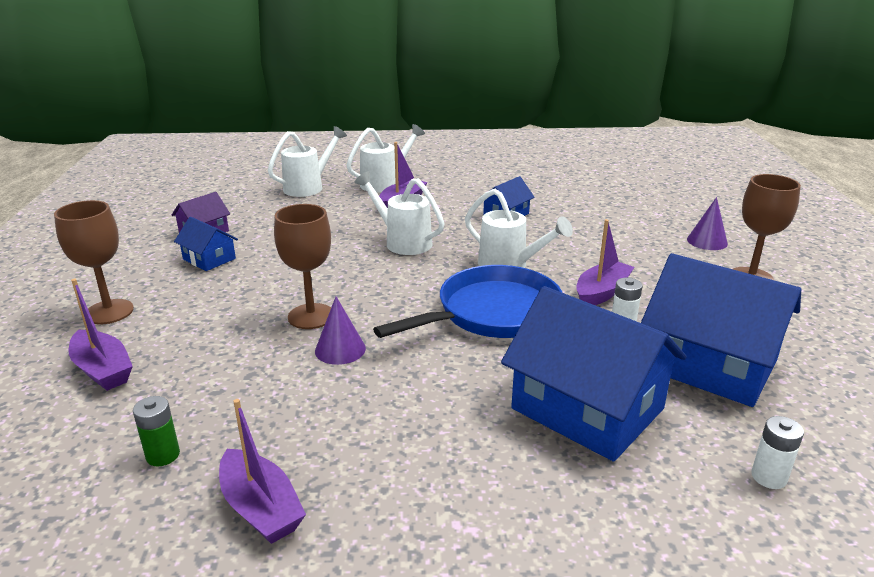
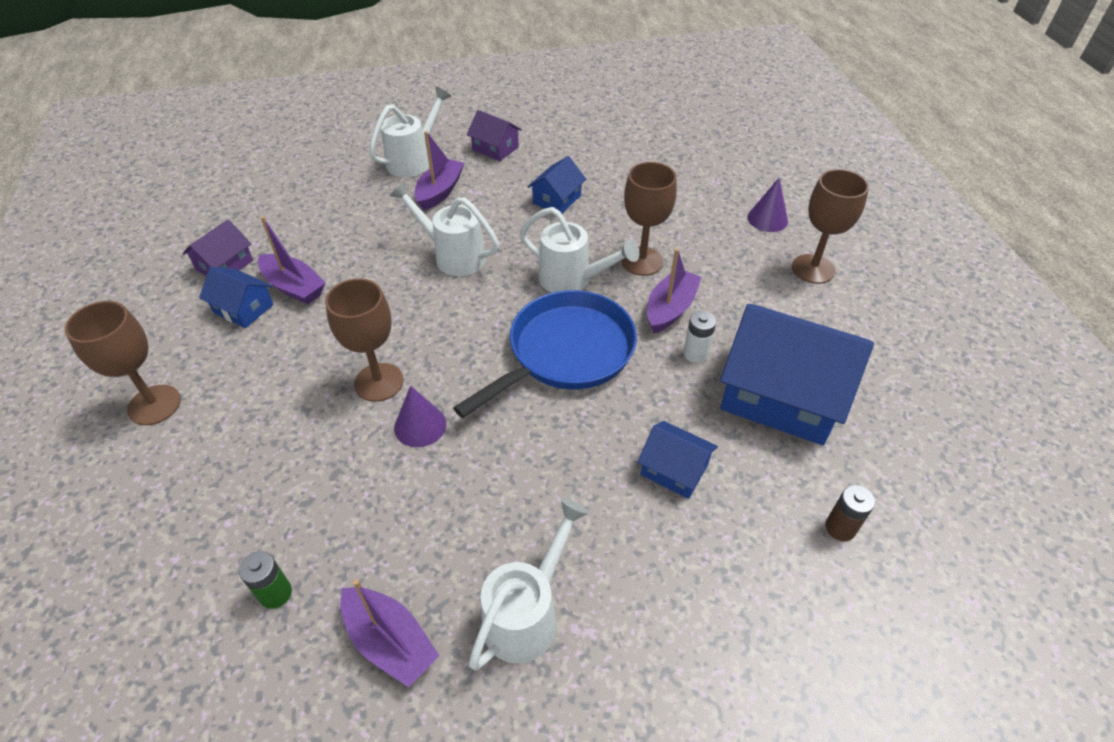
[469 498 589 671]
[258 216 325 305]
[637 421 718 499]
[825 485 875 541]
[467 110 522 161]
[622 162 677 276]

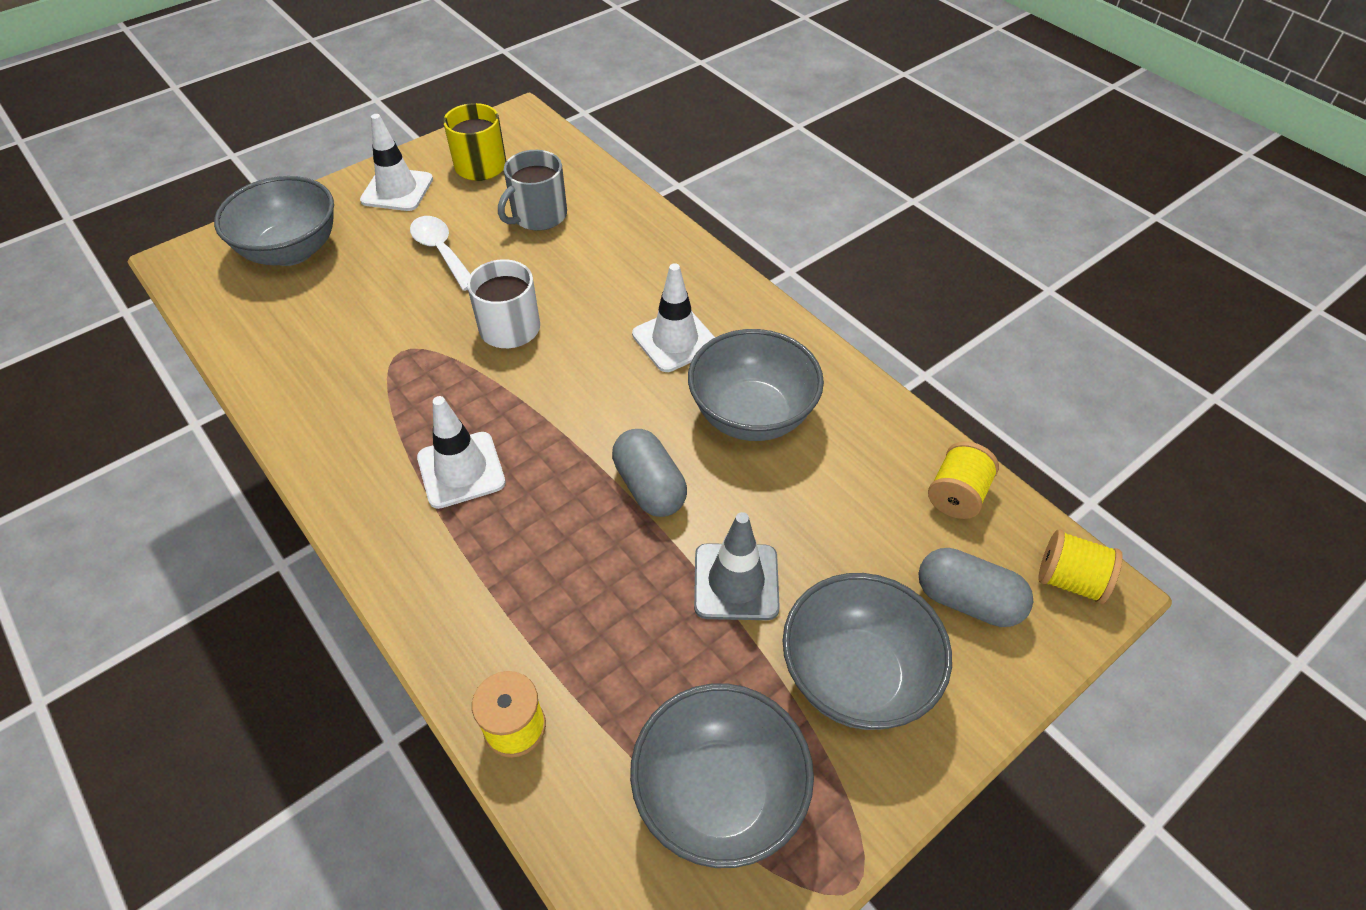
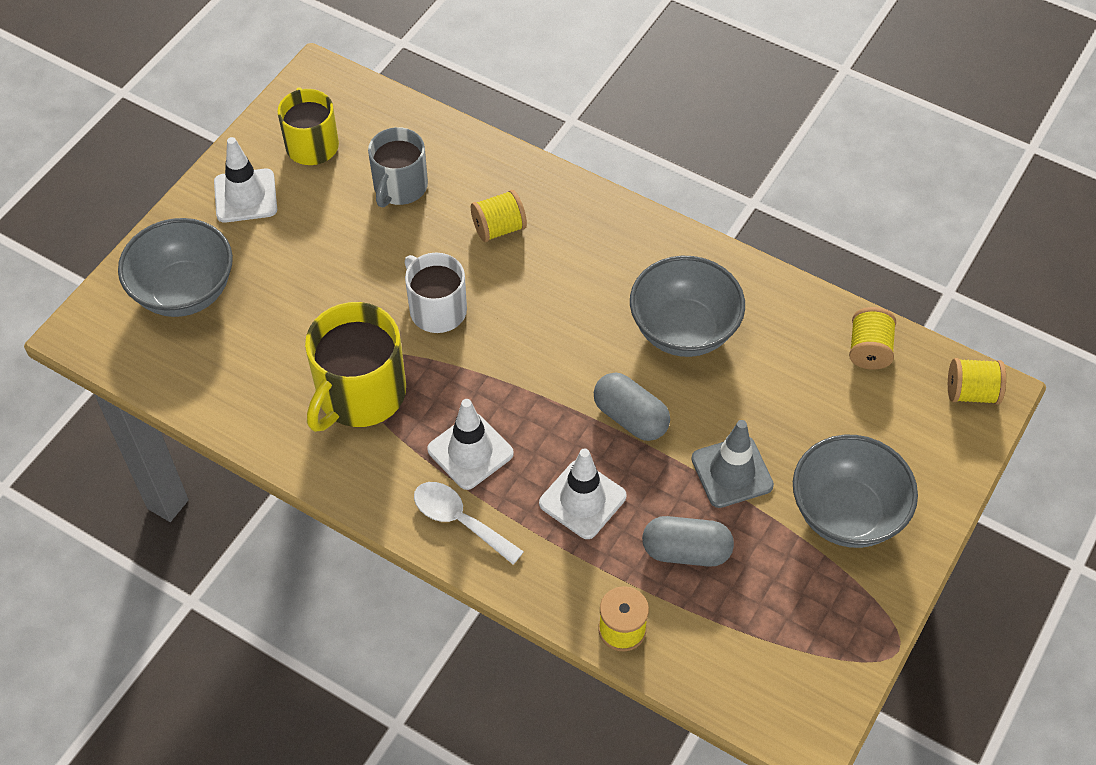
[414 482 524 565]
[539 448 627 539]
[642 516 734 567]
[630 683 814 868] (first image)
[471 190 527 242]
[305 302 406 432]

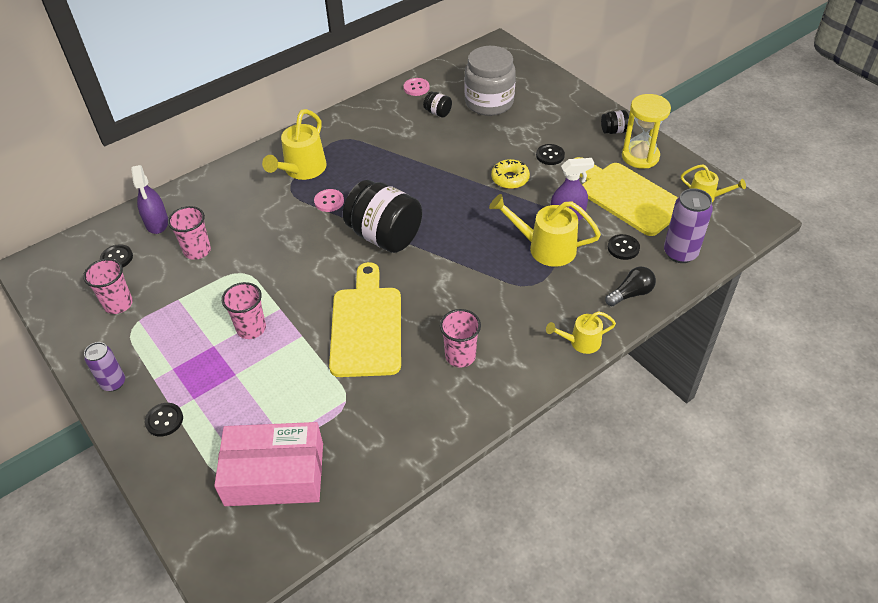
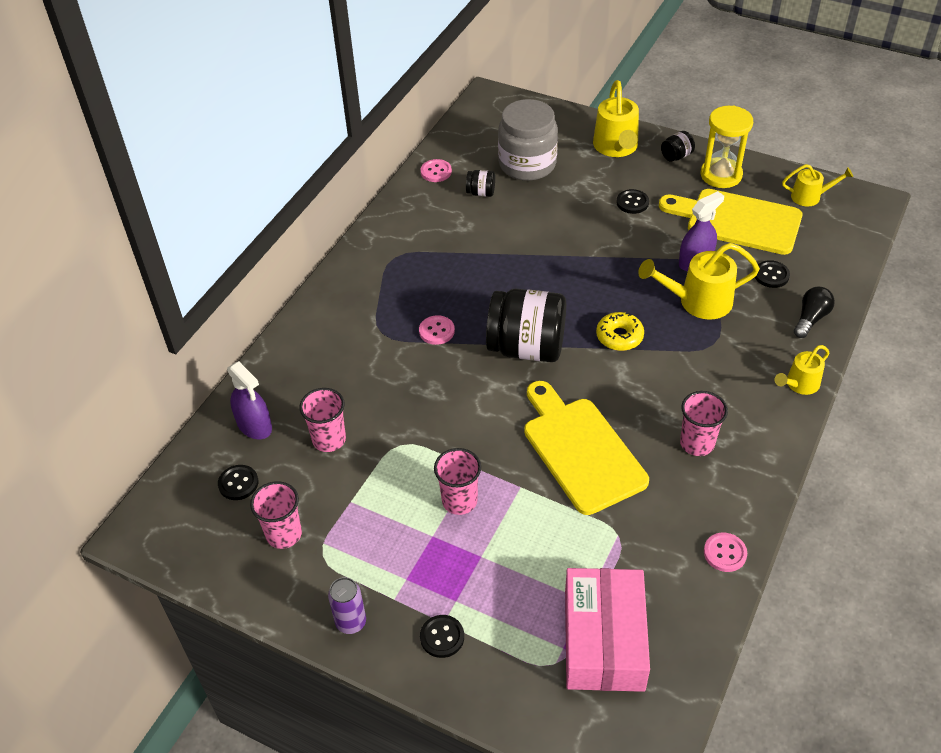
[593 80 639 157]
[596 312 644 351]
[664 188 713 263] (first image)
[565 568 650 692]
[704 533 747 572]

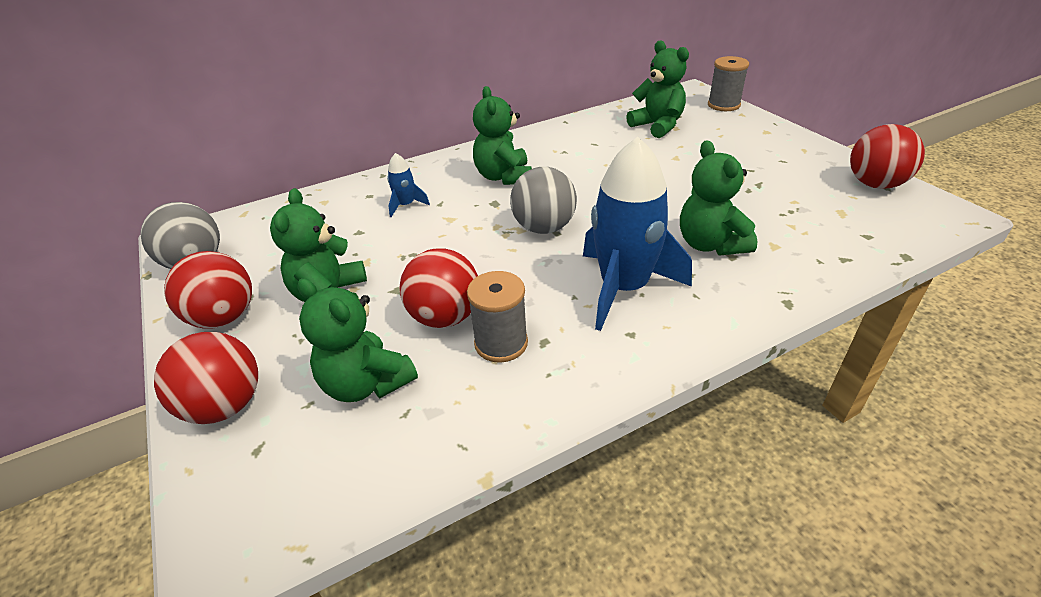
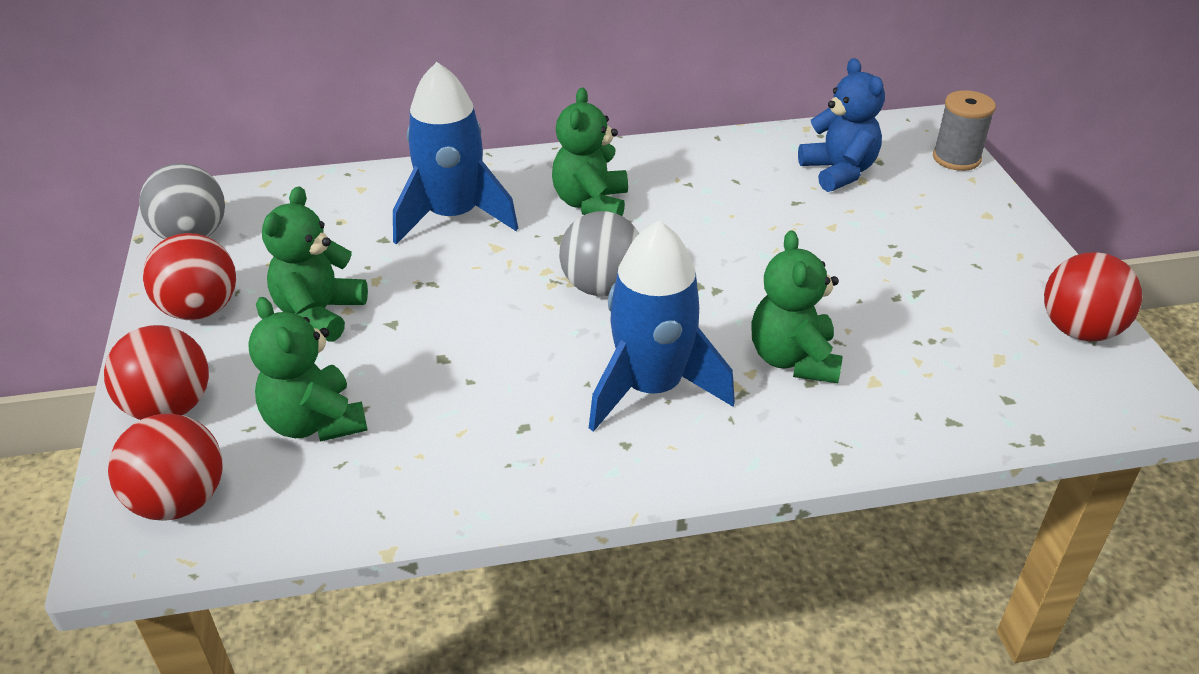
[798 58 885 192]
[393 62 518 244]
[108 413 222 521]
[467 271 528 363] (first image)

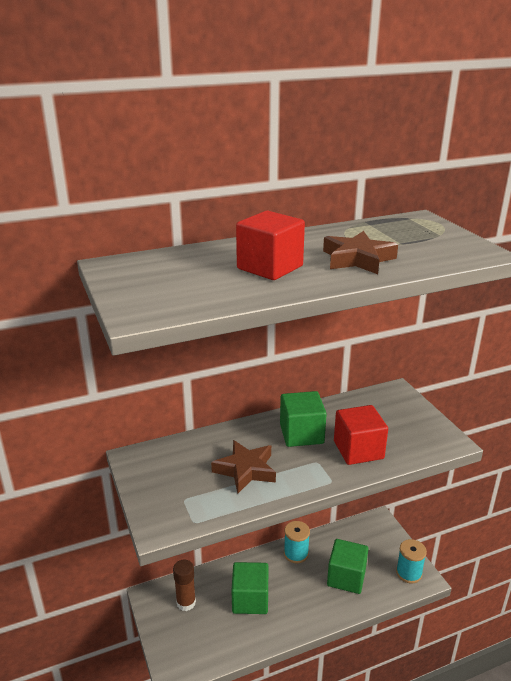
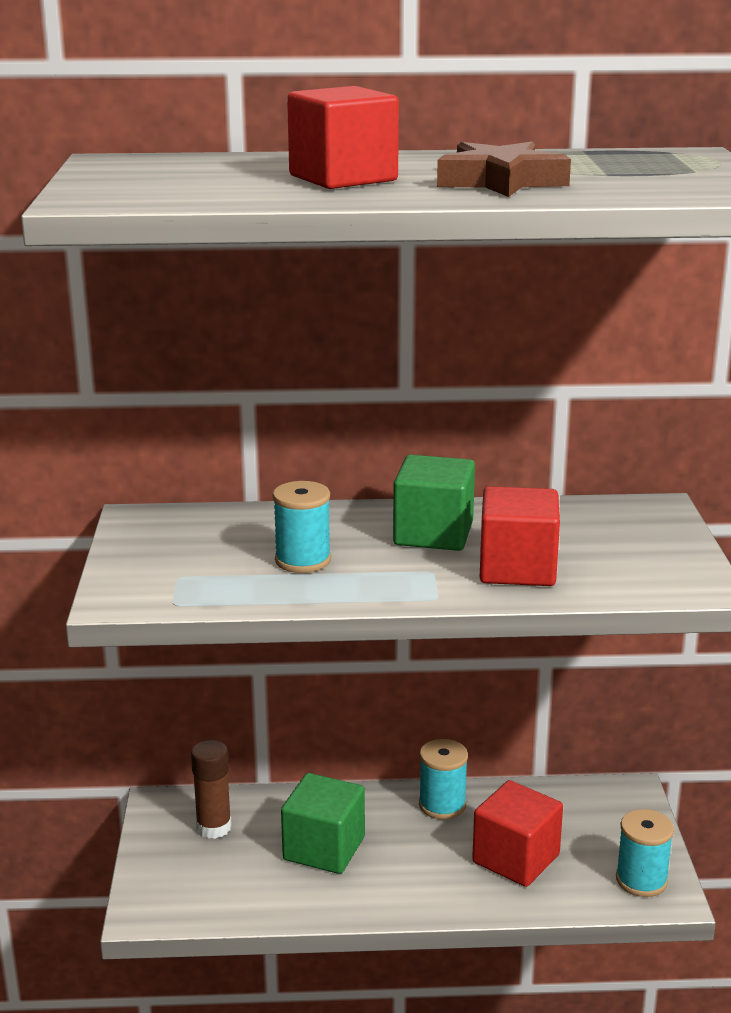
[273 481 331 573]
[472 780 563 887]

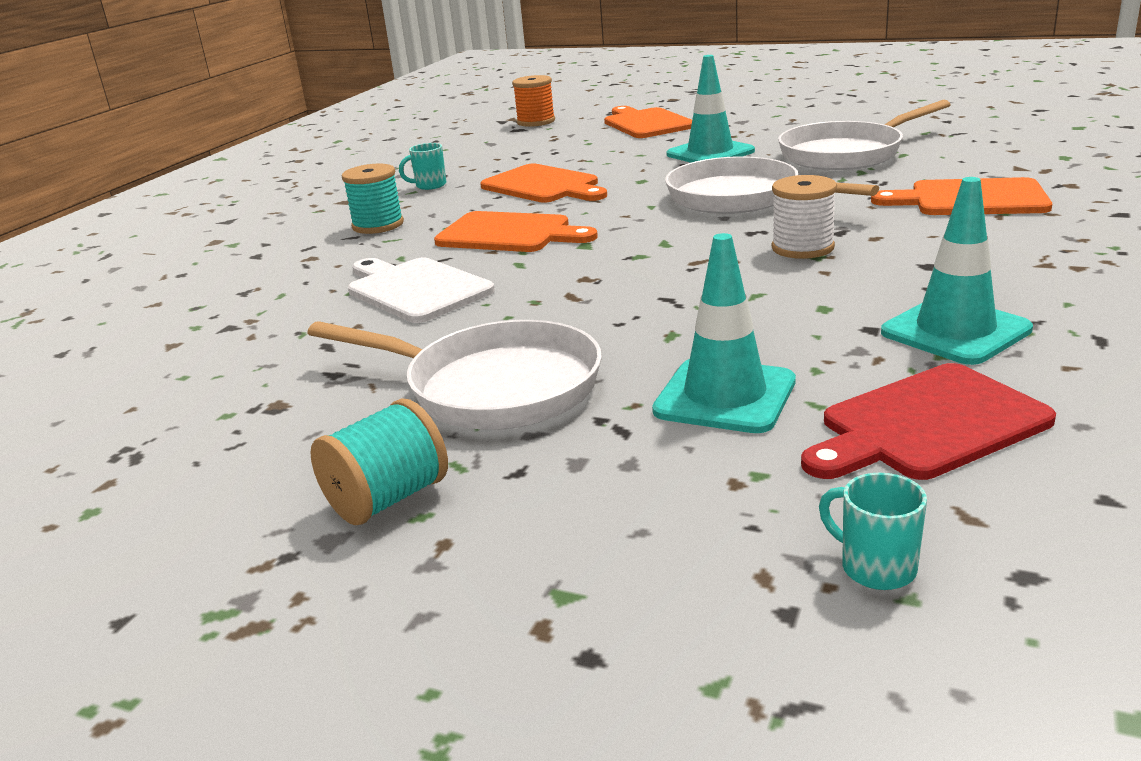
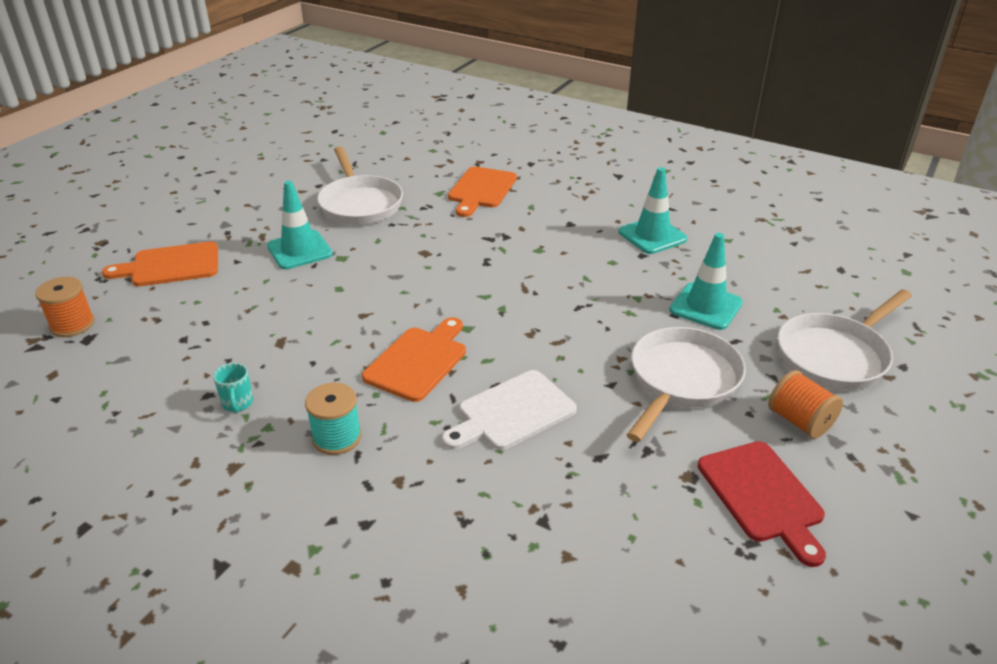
[778 289 912 390]
[480 164 607 203] (first image)
[772 175 837 259] (first image)
[698 441 826 567]
[768 370 843 439]
[819 473 927 590] (first image)

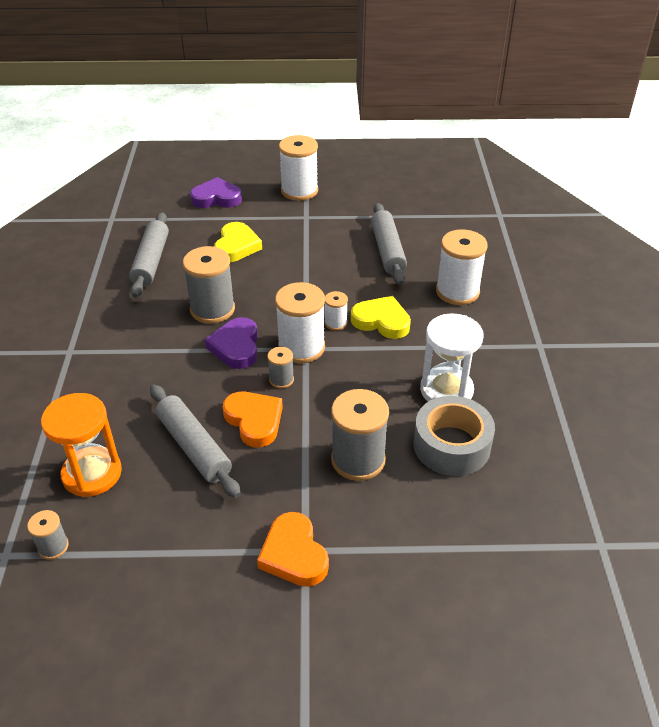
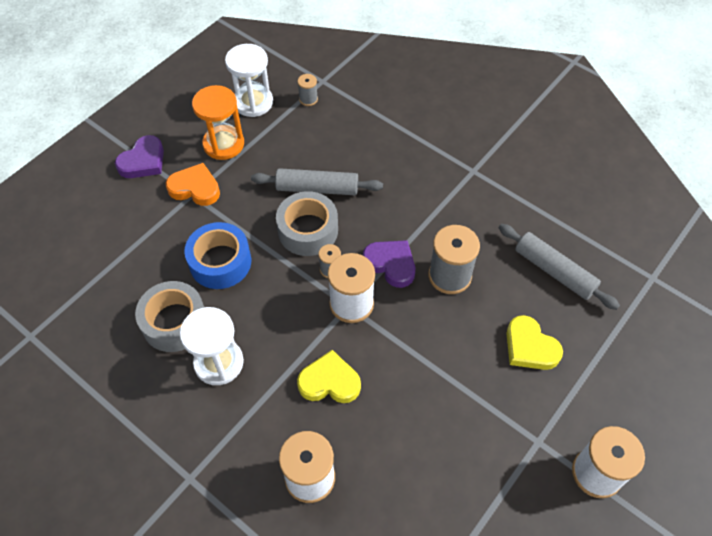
[115 135 164 178]
[371 203 407 285] (first image)
[324 291 348 331] (first image)
[297 350 361 403]
[184 222 251 289]
[276 191 338 256]
[192 85 244 160]
[225 44 273 117]

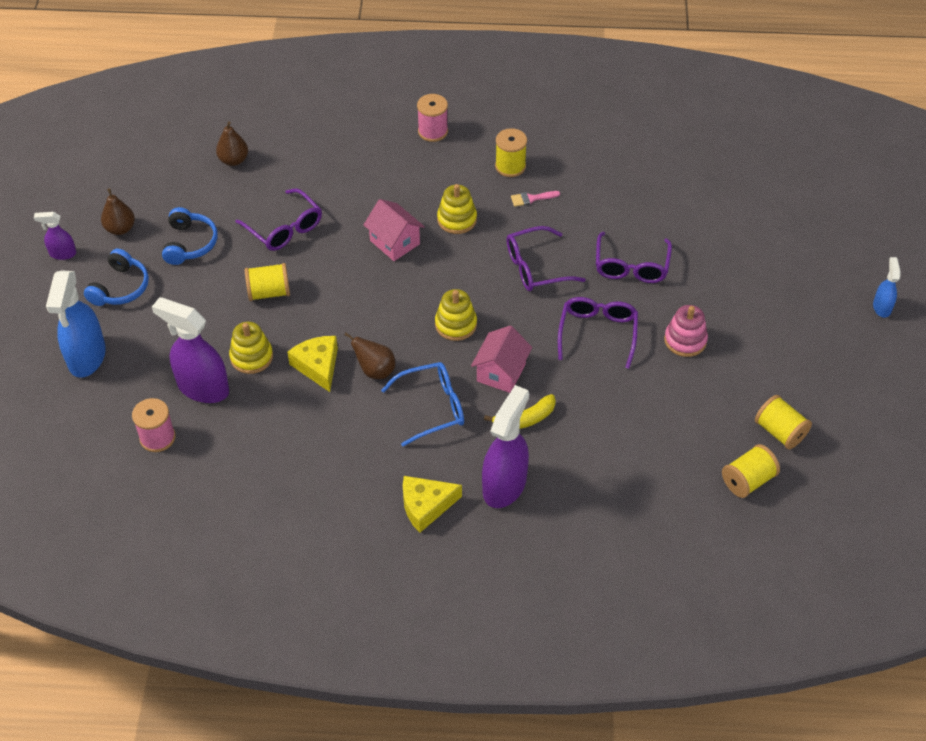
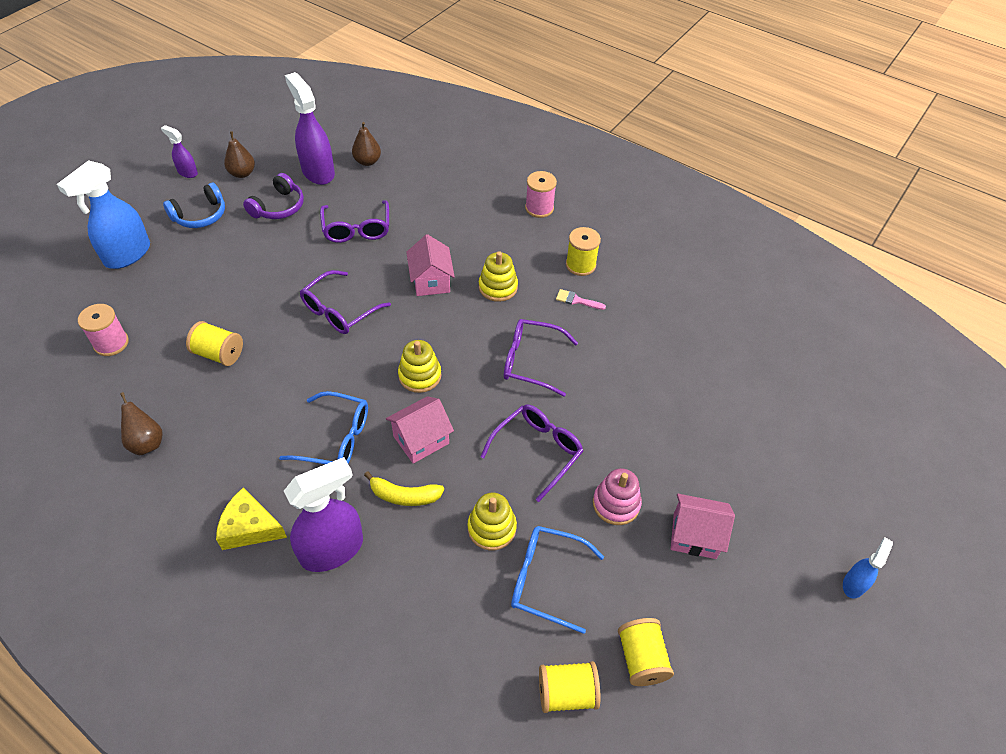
[243 173 304 219]
[300 270 391 334]
[186 321 243 366]
[285 72 335 185]
[468 493 517 550]
[120 392 163 455]
[287 336 338 392] (first image)
[671 494 735 559]
[511 526 604 634]

